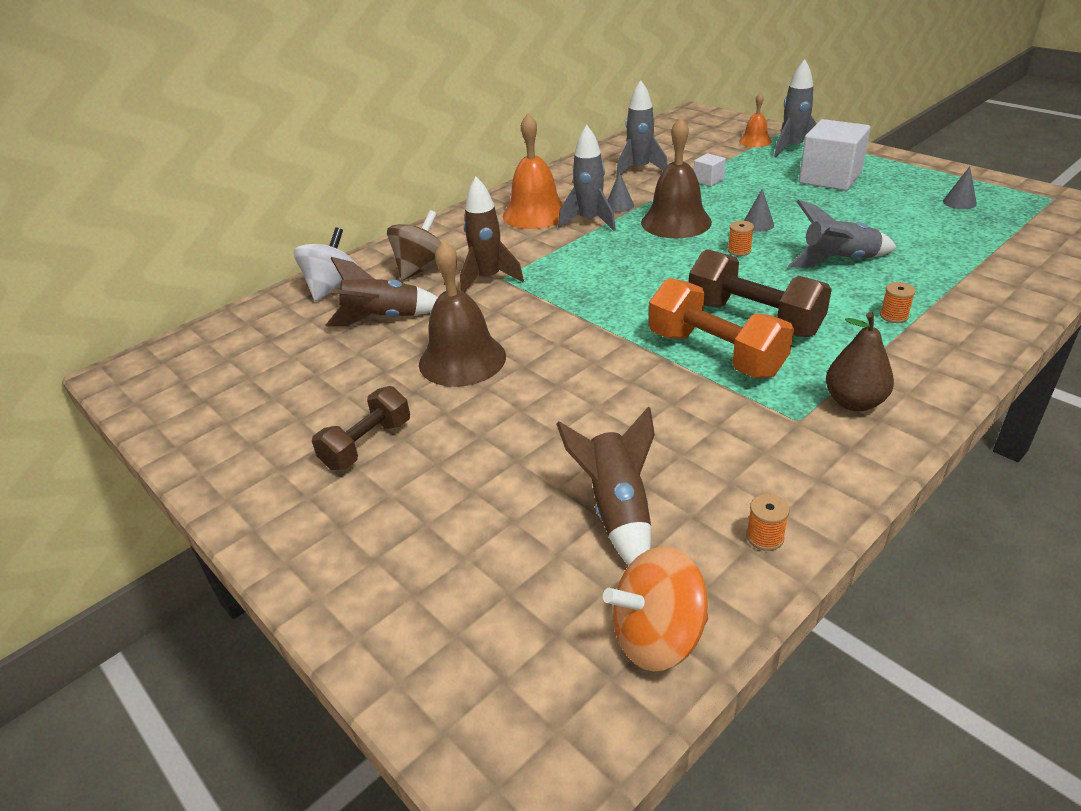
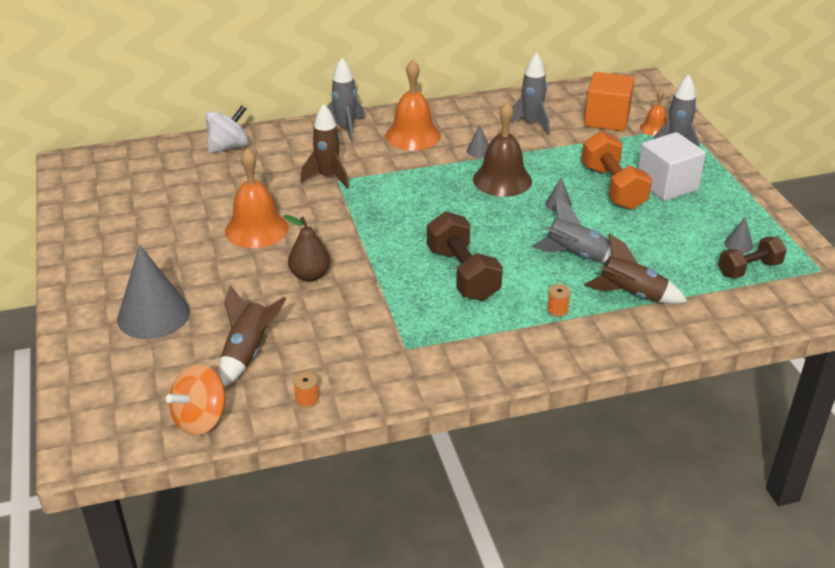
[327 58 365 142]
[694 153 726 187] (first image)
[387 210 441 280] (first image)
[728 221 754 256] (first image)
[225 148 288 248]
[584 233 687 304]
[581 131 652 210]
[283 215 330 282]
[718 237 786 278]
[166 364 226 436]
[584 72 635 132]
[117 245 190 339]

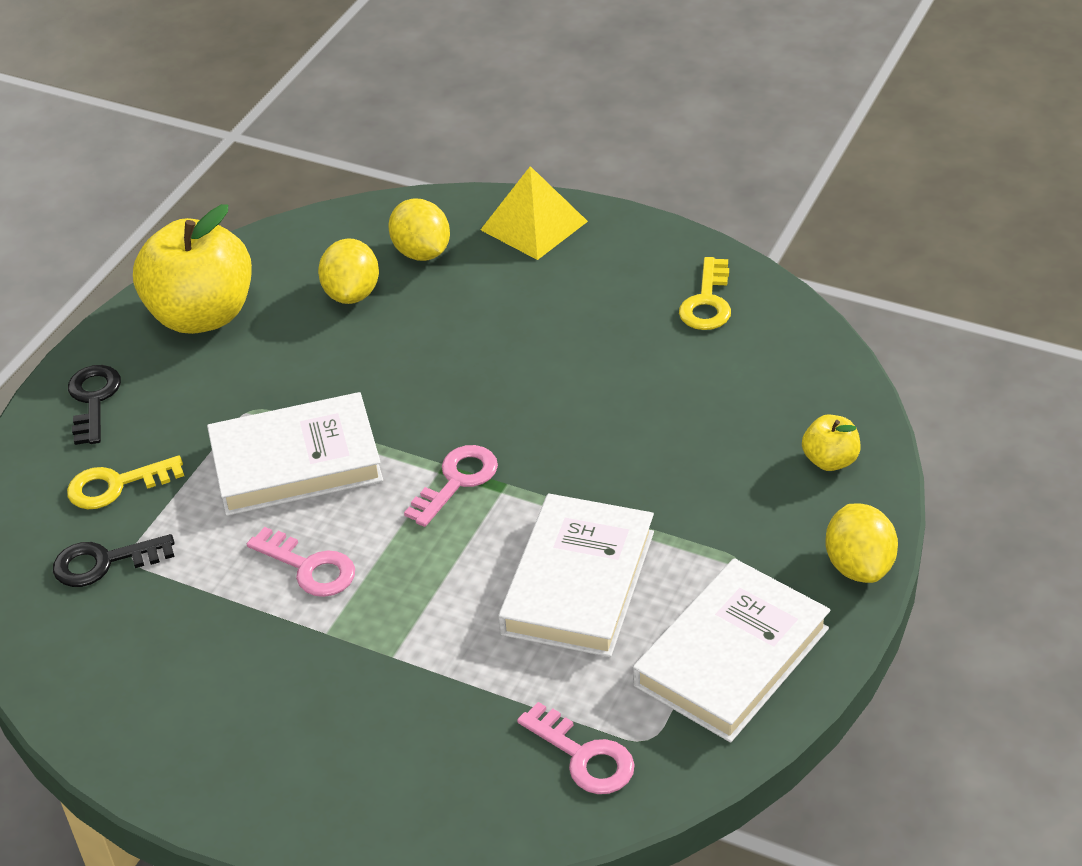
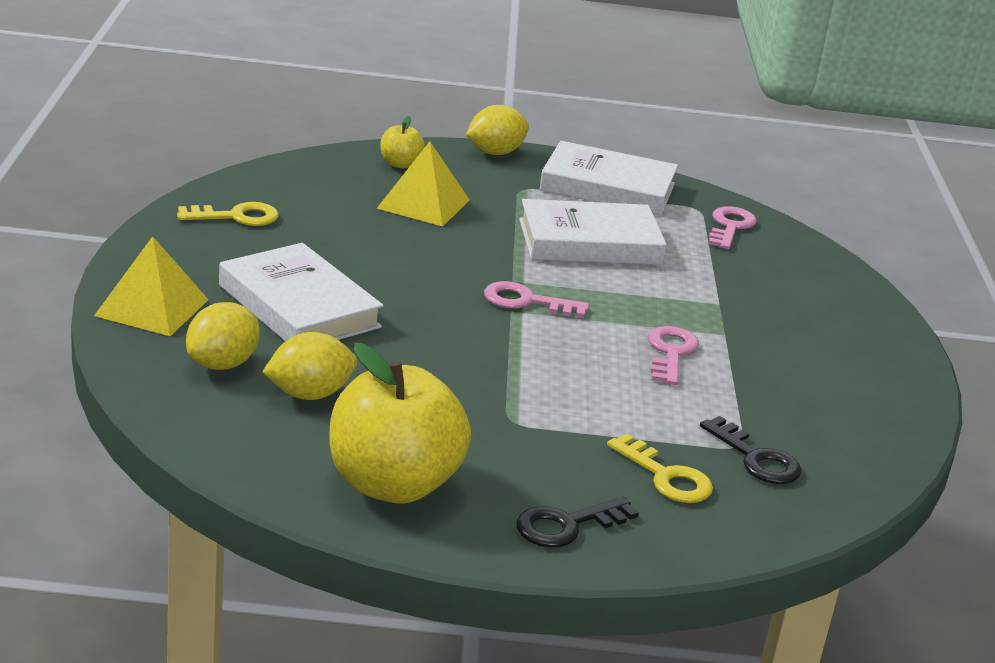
[219 243 384 341]
[377 141 470 226]

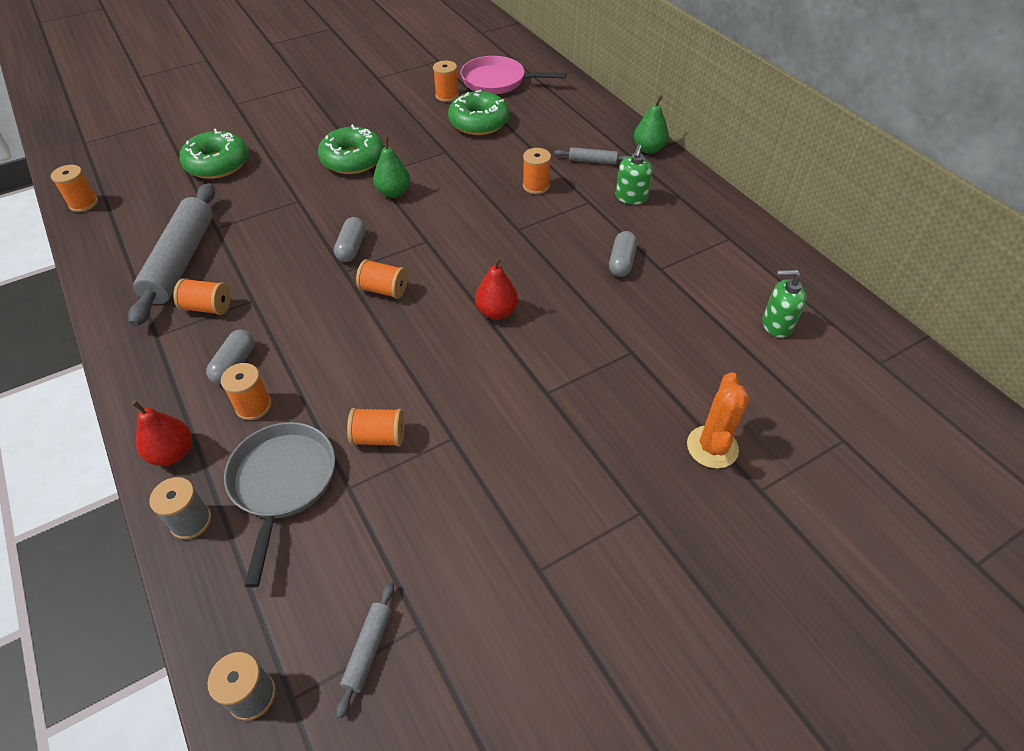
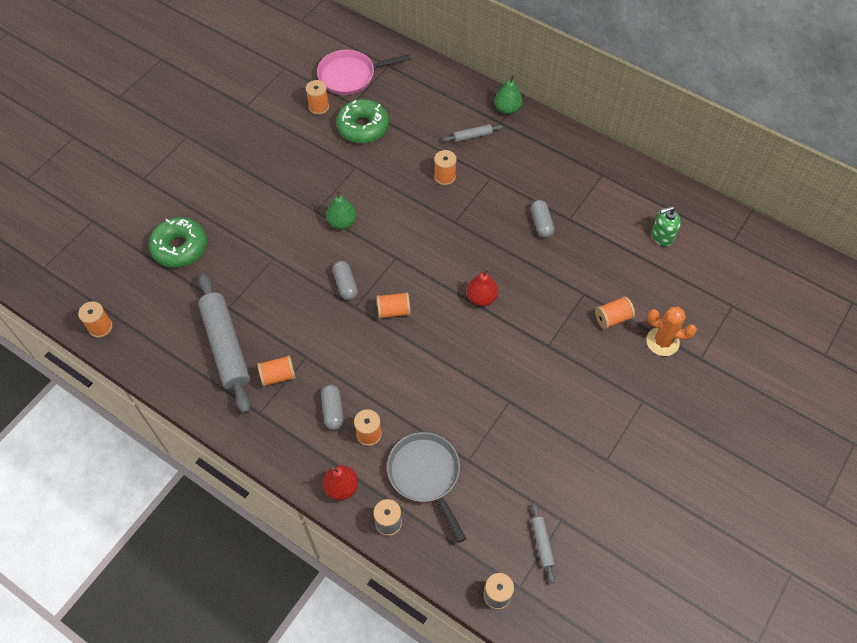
[318 124 384 174] (first image)
[615 144 653 205] (first image)
[646 306 697 356]
[595 296 635 329]

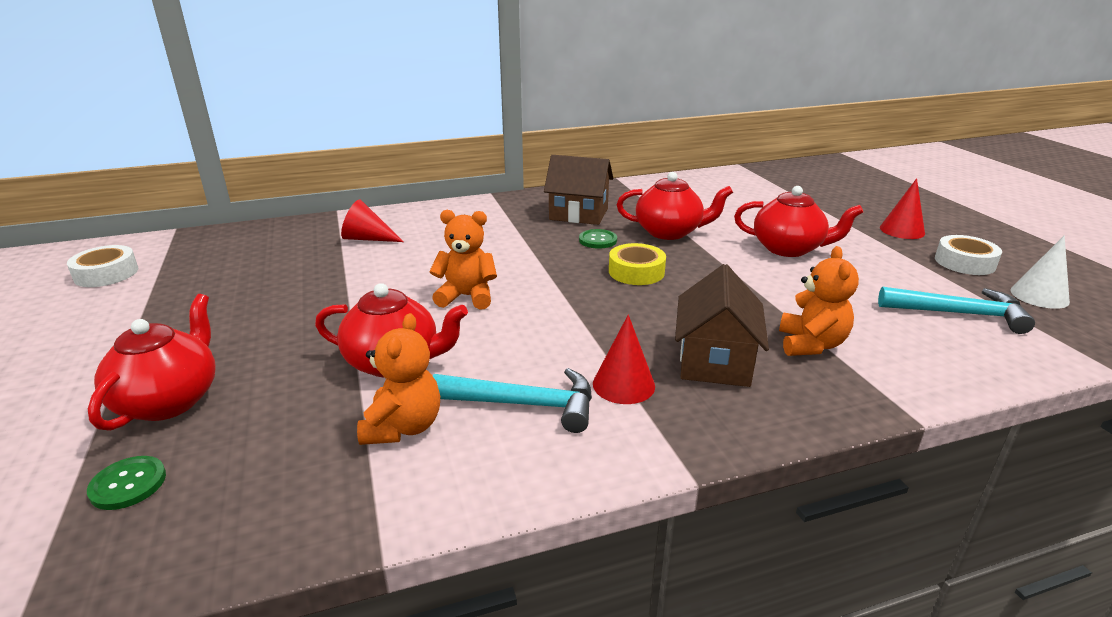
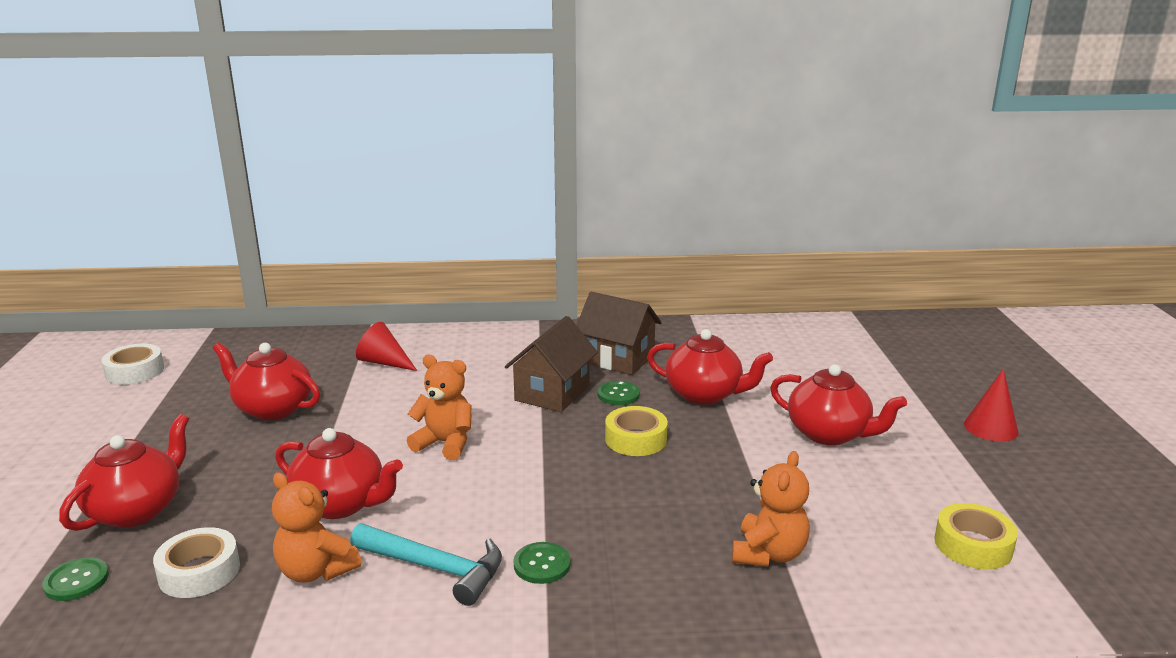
[153 527 240 598]
[1010 235 1070 309] (first image)
[505 316 598 412]
[934 503 1018 569]
[272 472 361 583]
[514 542 571 584]
[212 342 320 420]

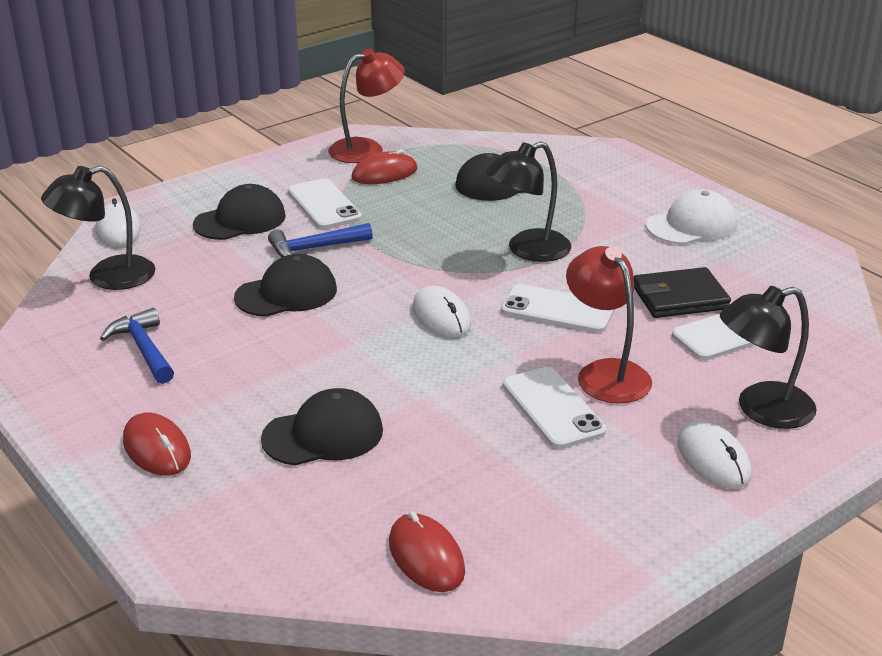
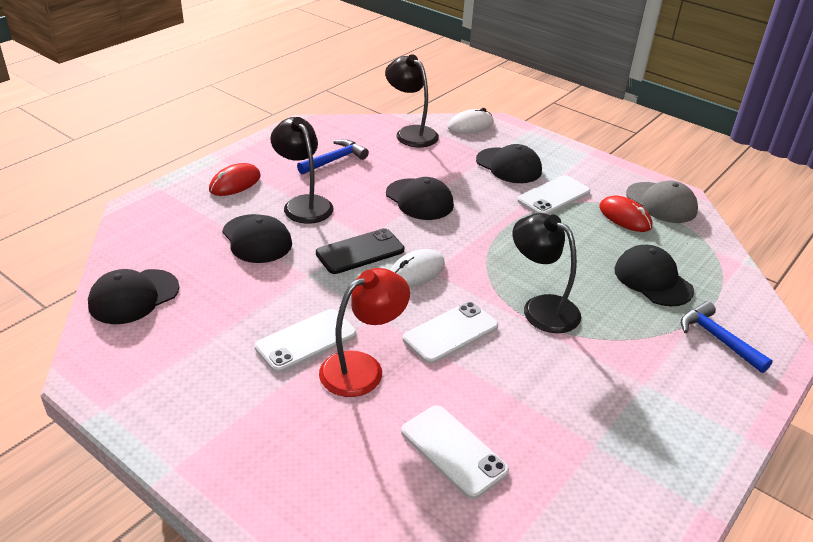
[626 181 698 223]
[646 189 737 245] (first image)
[681 301 773 373]
[634 267 731 318] (first image)
[403 302 498 364]
[270 117 334 224]
[677 421 752 489] (first image)
[88 269 179 324]
[316 228 405 274]

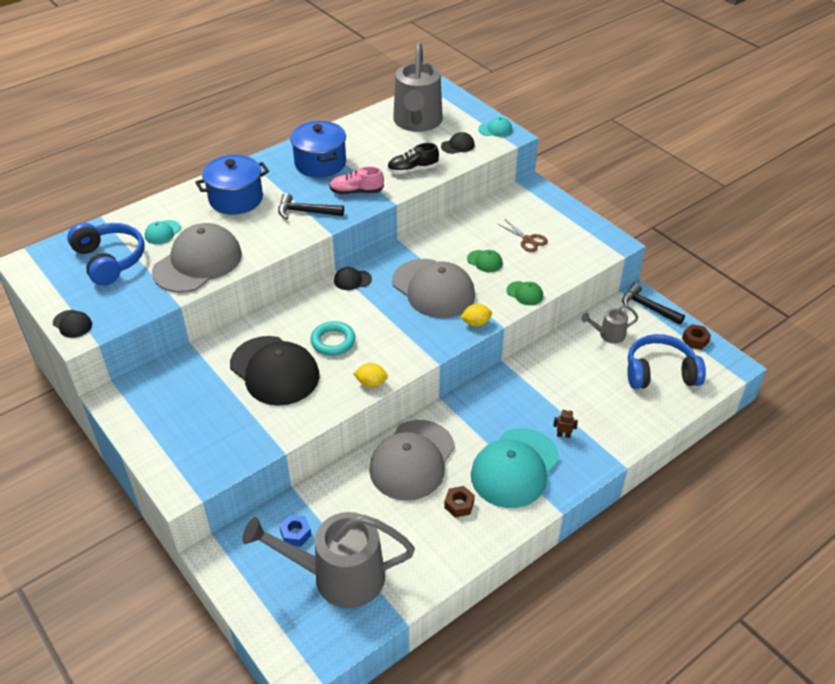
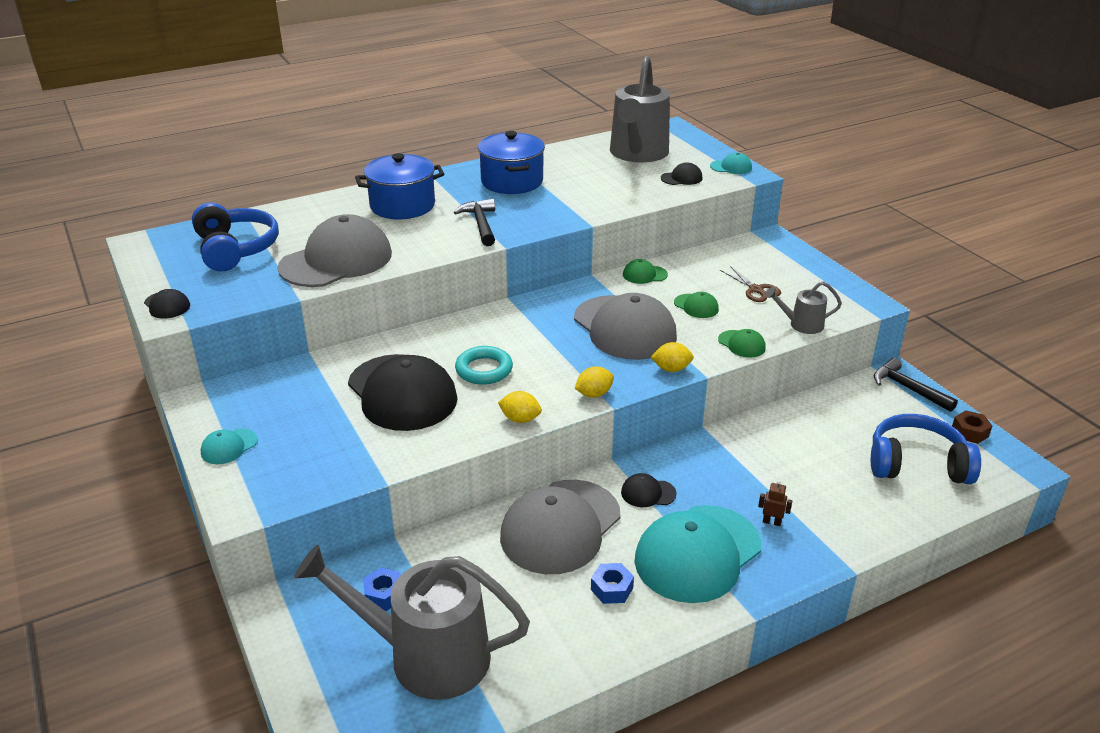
[387 143 439 174] (first image)
[329 166 384 194] (first image)
[454 198 495 246]
[201 429 258 464]
[621 473 677 507]
[765 281 842 334]
[591 563 634 604]
[623 259 668 284]
[574 366 614 398]

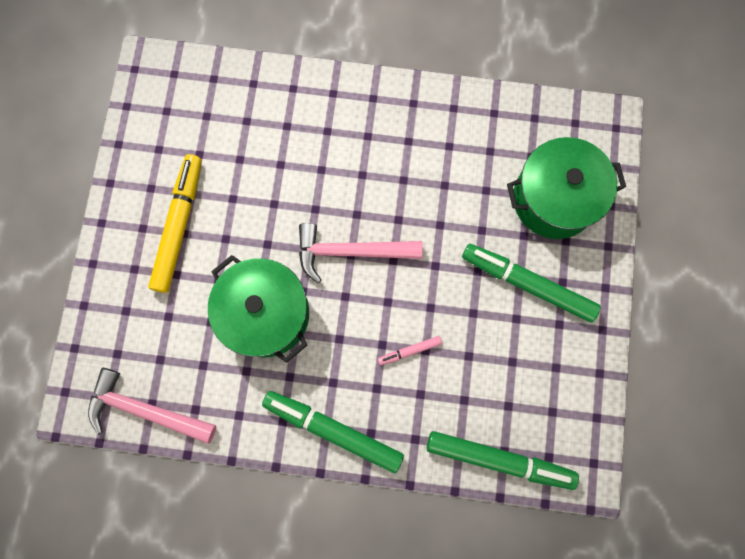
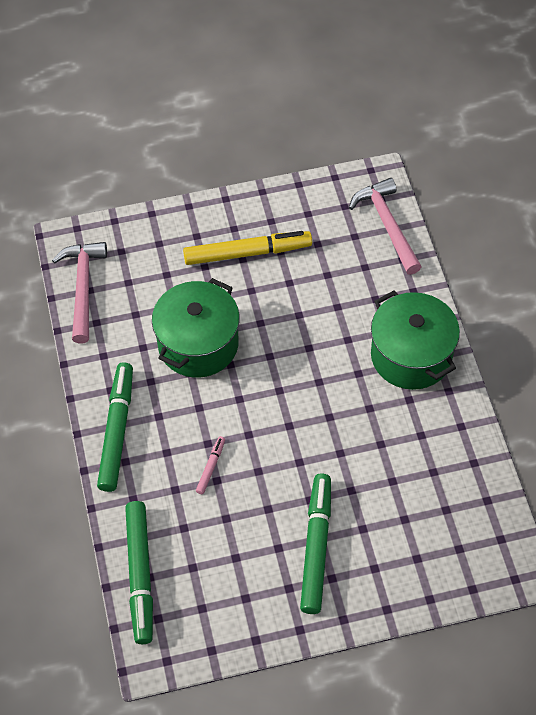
[371 291 460 390]
[349 178 422 275]
[196 436 225 494]

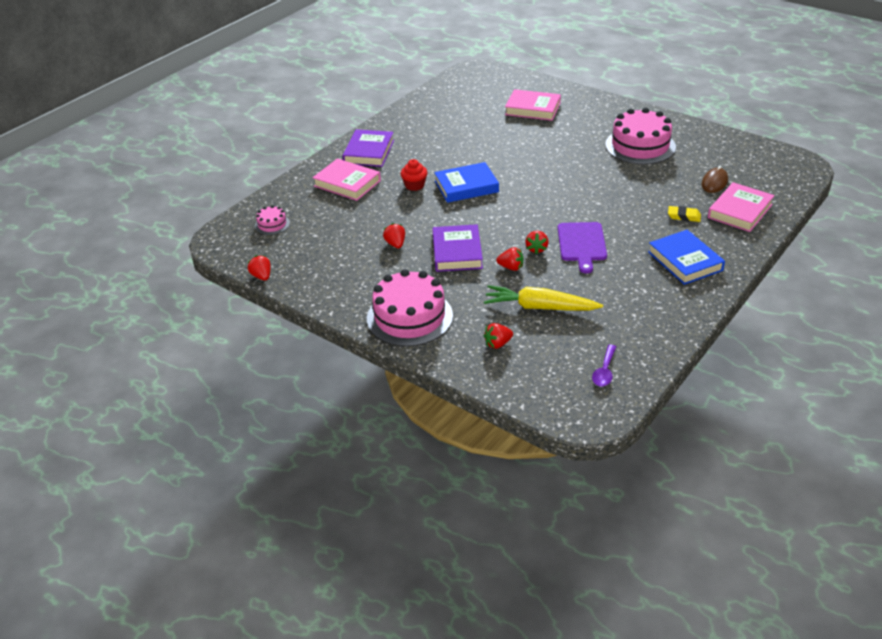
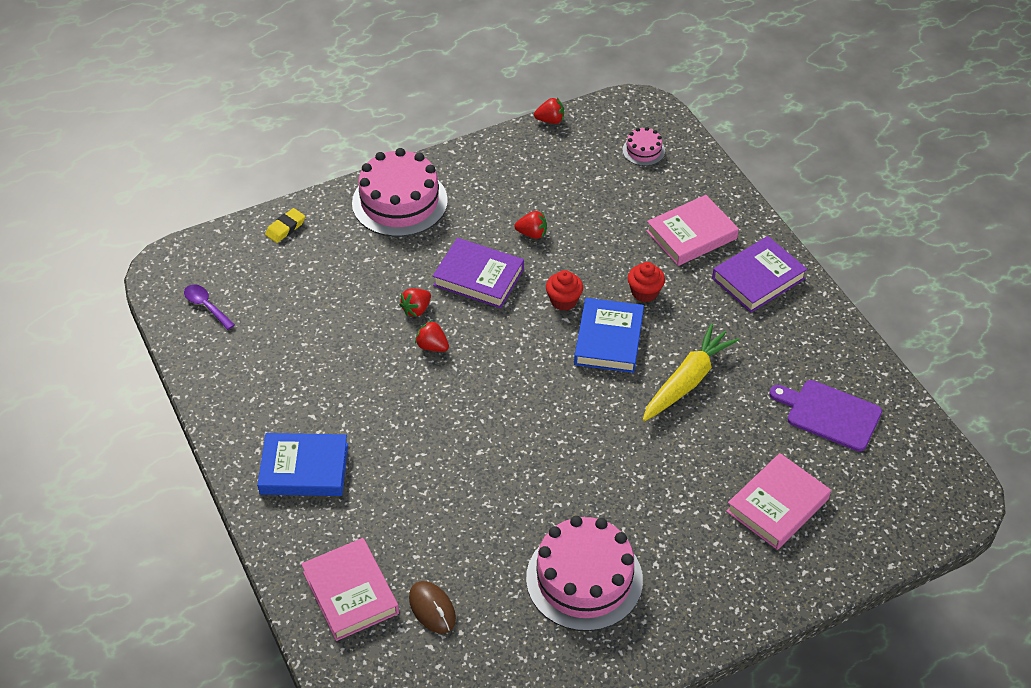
[712 236 807 313]
[265 208 305 243]
[769 380 882 452]
[643 323 739 421]
[484 323 513 349] (first image)
[546 270 583 311]

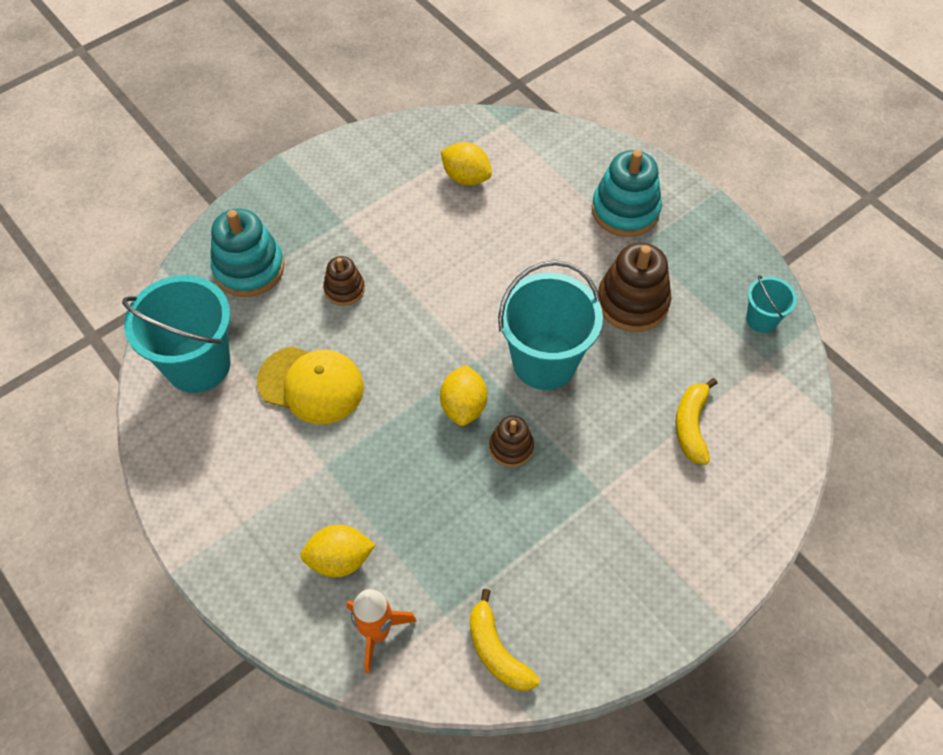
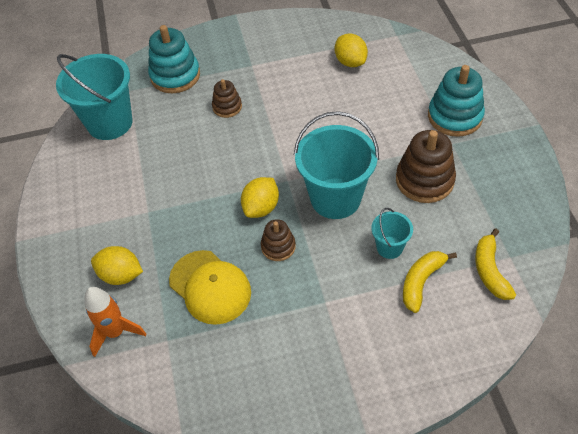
[372 208 413 259]
[169 250 251 325]
[475 228 516 300]

